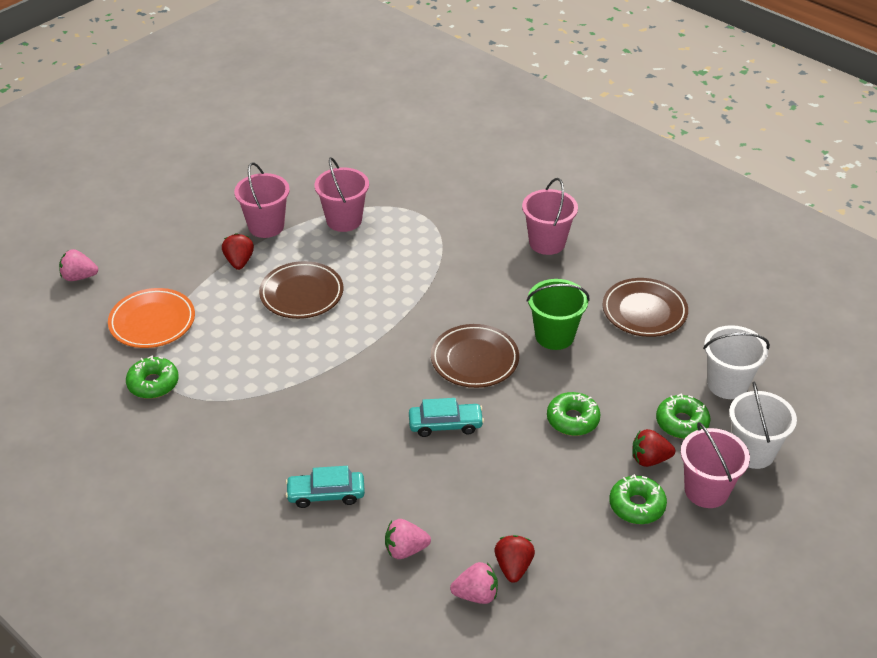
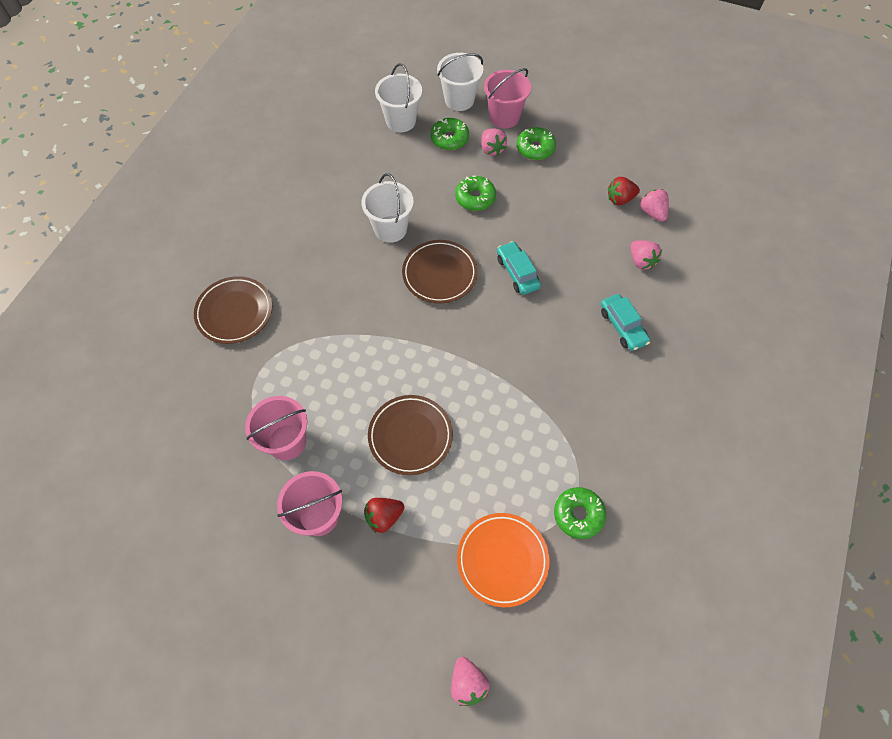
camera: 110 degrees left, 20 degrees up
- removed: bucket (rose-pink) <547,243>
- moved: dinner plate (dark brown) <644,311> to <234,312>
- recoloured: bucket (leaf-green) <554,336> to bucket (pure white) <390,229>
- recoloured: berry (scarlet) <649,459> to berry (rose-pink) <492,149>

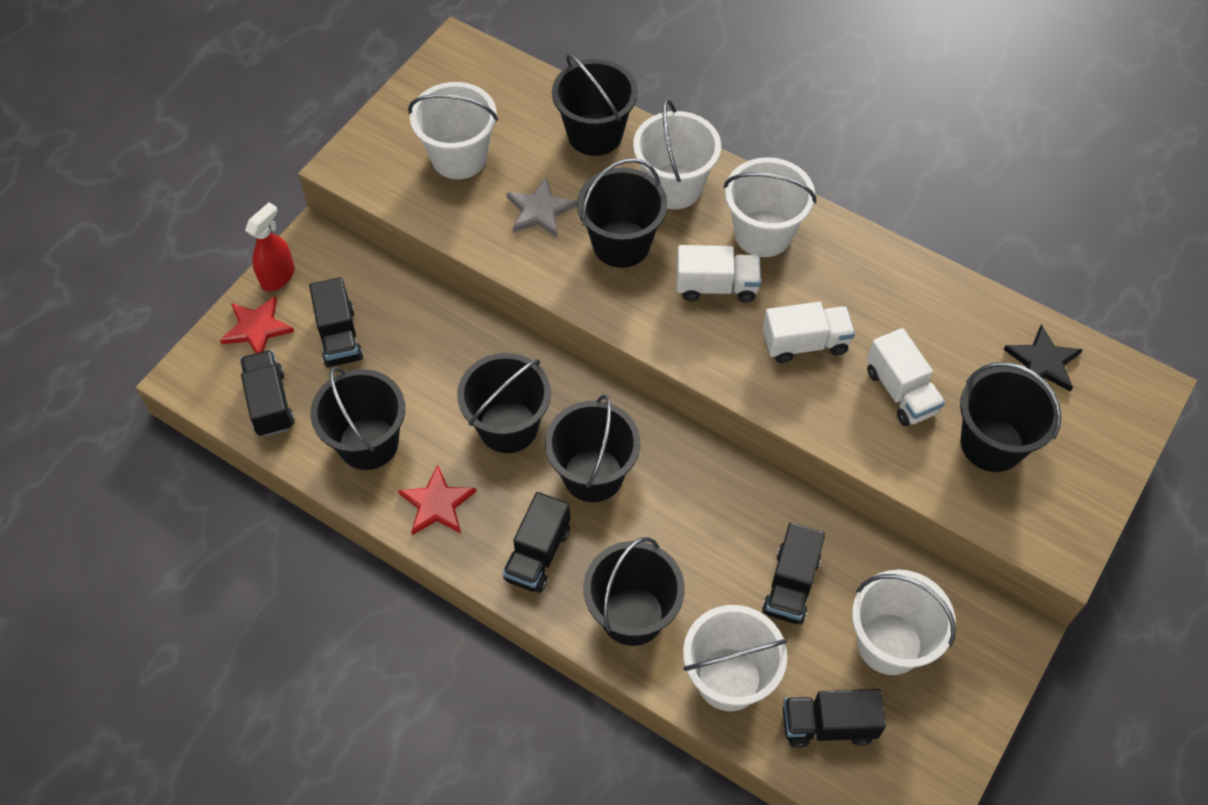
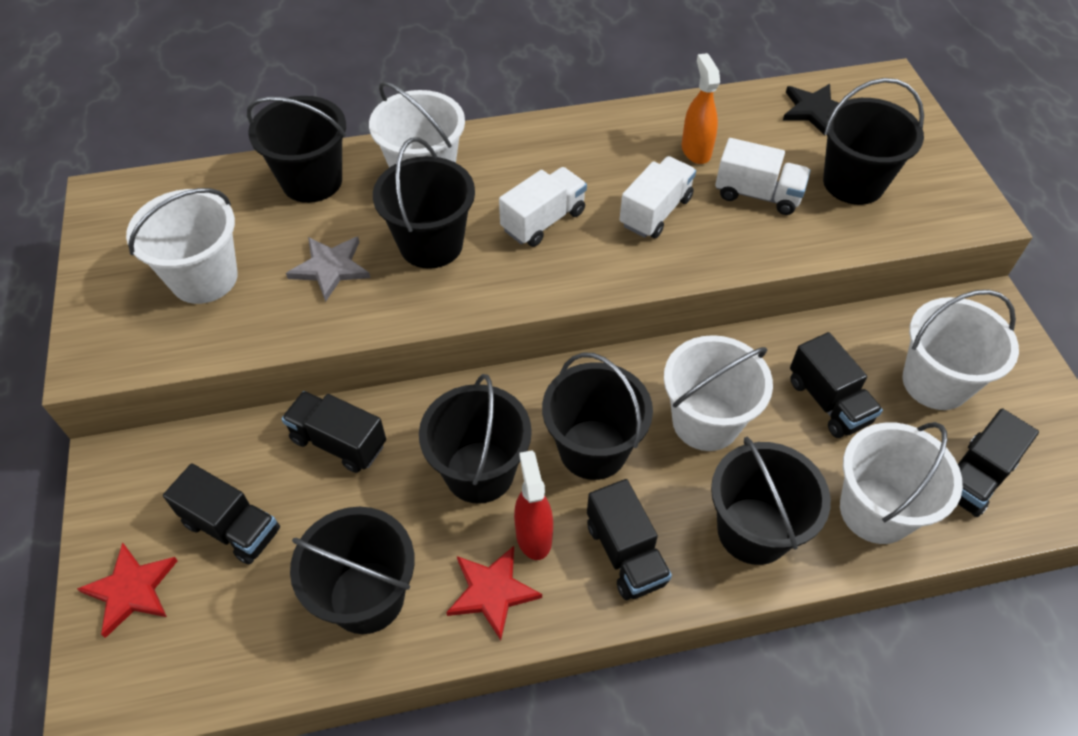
camera: 45 degrees left, 5 degrees down
- added: spray cleaner (orange-coloured) <696,150>
- moved: toy truck (black) <270,403> to <338,442>
- moved: spray cleaner (scarlet) <278,277> to <533,535>
- moved: bucket (pure white) <763,234> to <705,421>

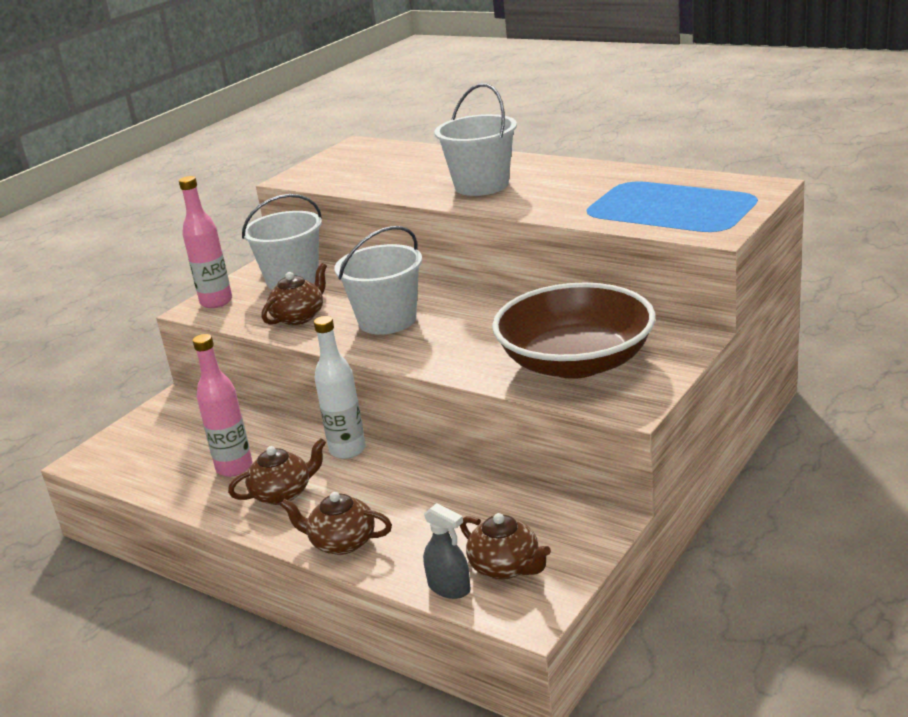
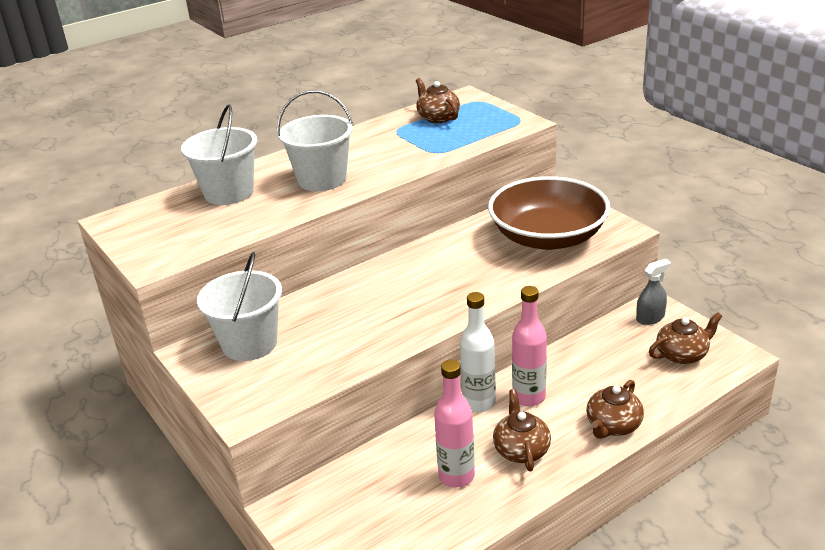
camera: 70 degrees left, 5 degrees up
- moved: drink bottle (rose-pink) <216,302> to <529,397>
- moved: china teapot (dark brown) <299,317> to <438,117>
- moved: bucket (pure white) <387,320> to <229,192>
- moved: spray cleaner (grey) <449,587> to <650,318>

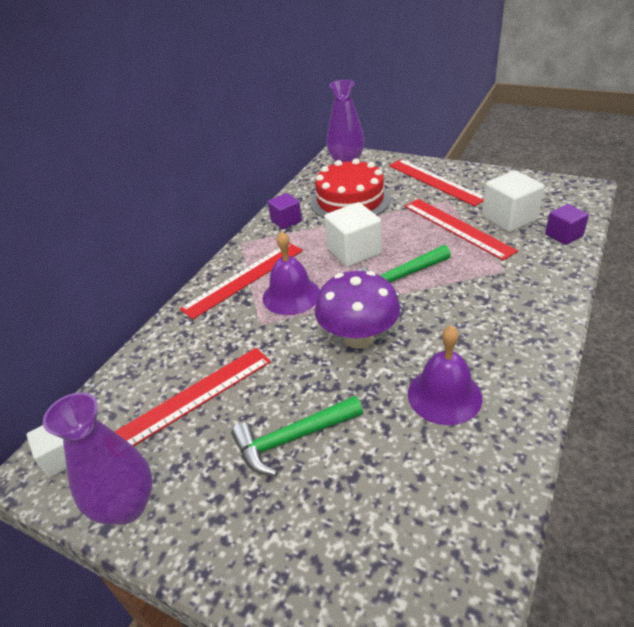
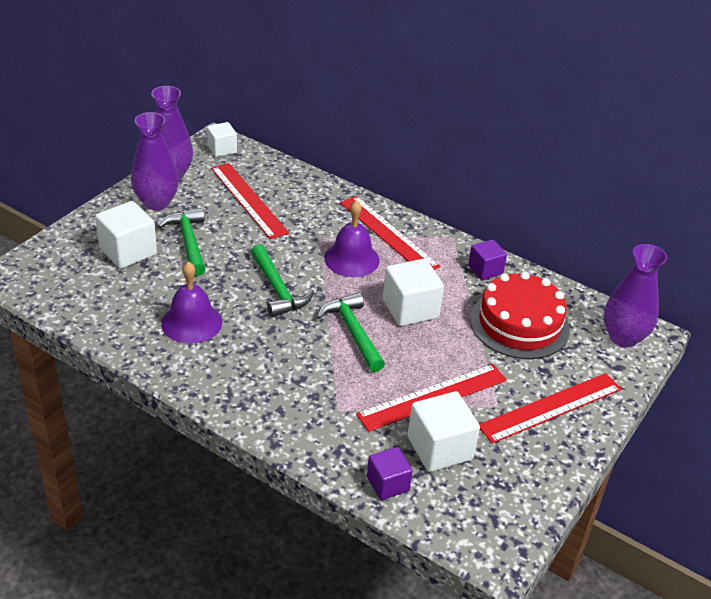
camera: 90 degrees right, 0 degrees up
- added: block (pure white) <128,251>
- added: tall vase (royal purple) <156,202>
- replaced: fungus (royal purple) <358,338> to hammer (leaf-green) <278,289>

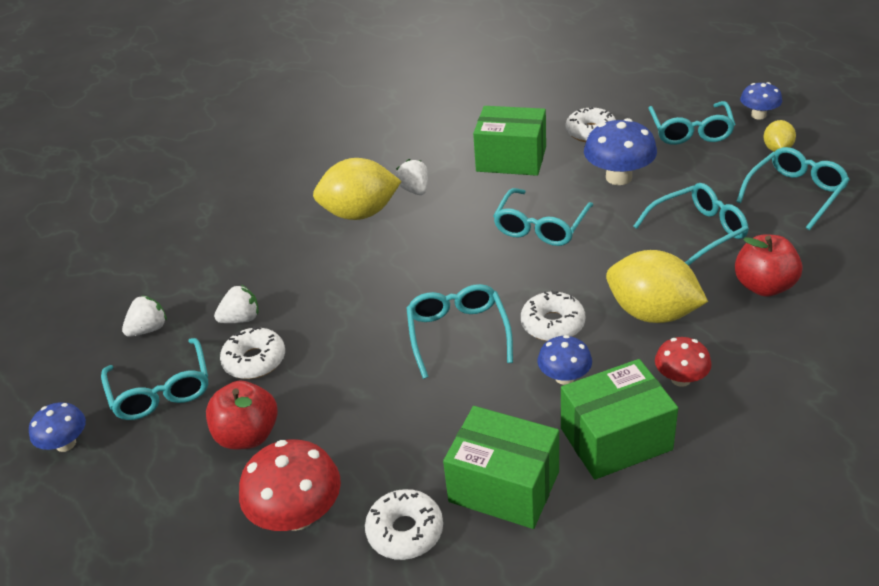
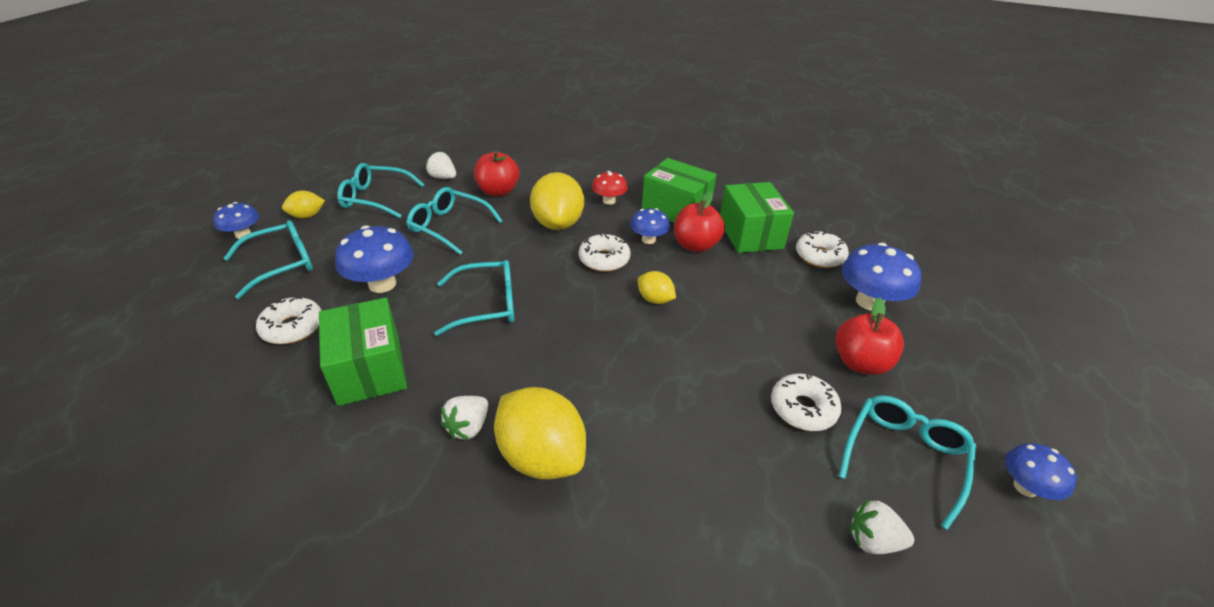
camera: 130 degrees left, 0 degrees up
- added: apple fruit (scarlet) <695,245>
- moved: berry (pure white) <241,319> to <443,177>
- replaced: glasses (turquoise) <458,334> to citrus fruit (golden) <655,299>
- recoloured: fungus (scarlet) <298,515> to fungus (cobalt) <869,302>

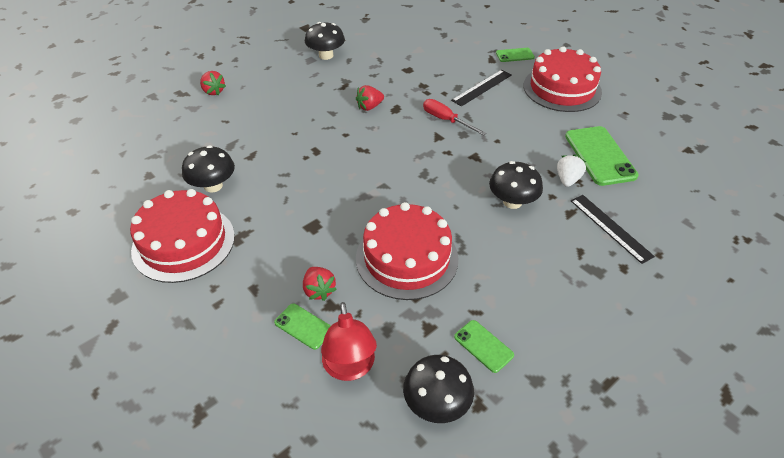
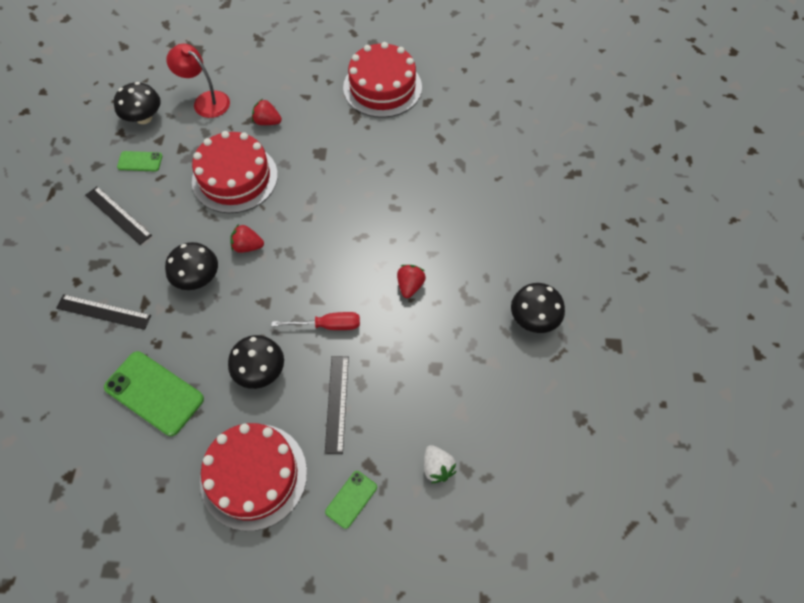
camera: 135 degrees right, 15 degrees up
- removed: mobile phone (leaf-green) <303,326>
- added: ruler (black) <118,215>
- moved: fungus (black) <213,186> to <260,371>
- moved: berry (scarlet) <213,91> to <247,246>
- moved: berry (pure white) <567,179> to <437,467>

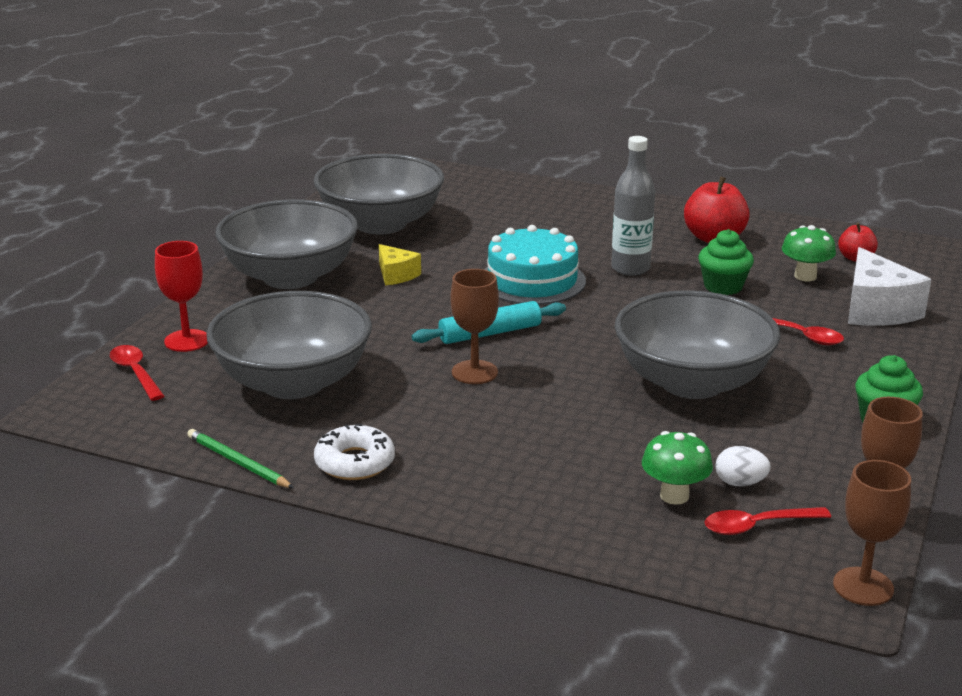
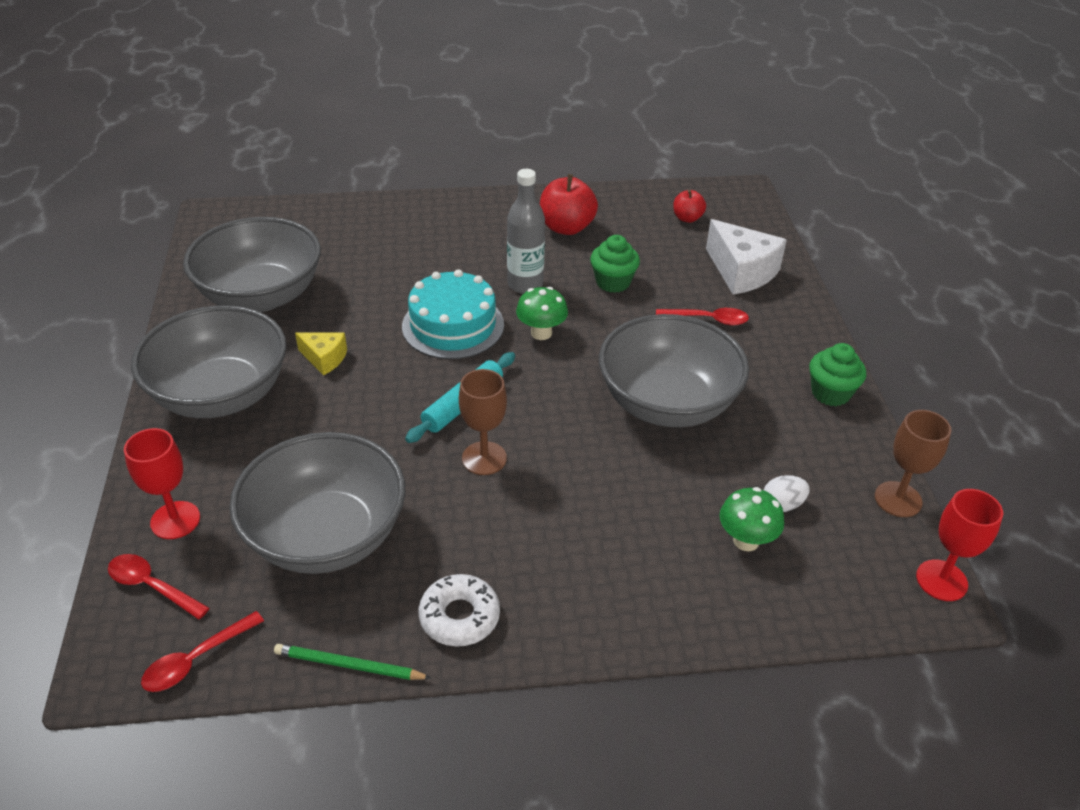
camera: 30 degrees left, 15 degrees up
- moved: tablespoon (scarlet) <758,526> to <196,659>
- moved: fungus (leaf-green) <805,276> to <541,333>
- recoloured: chalice (dark brown) <863,586> to chalice (scarlet) <941,580>

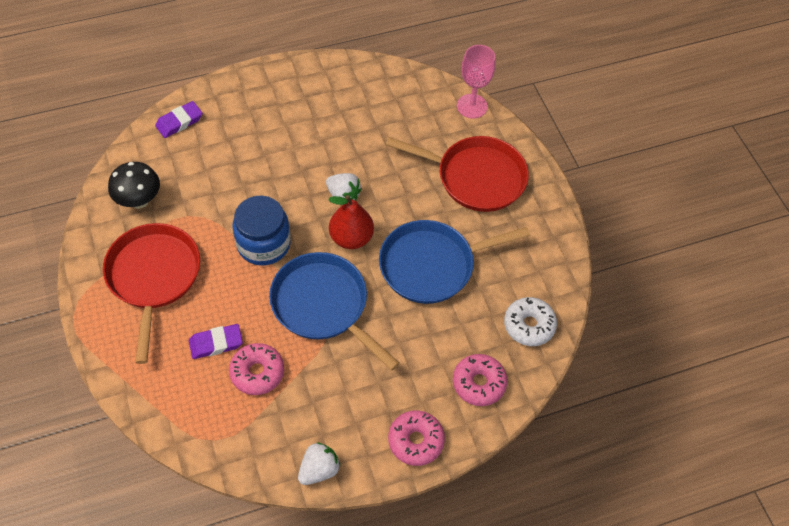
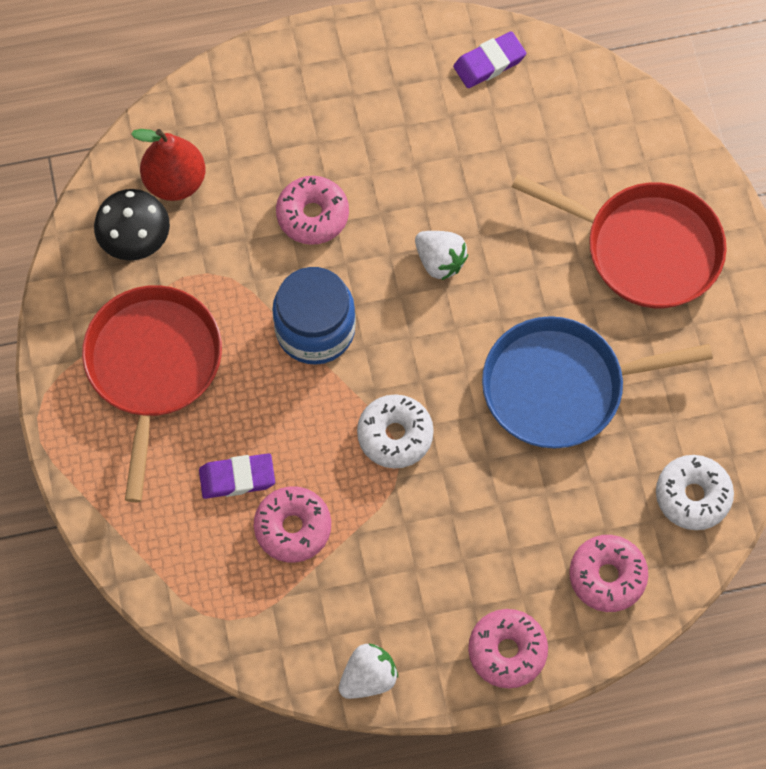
camera: 10 degrees right, 10 degrees up
- removed: chalice (rose-pink) <472,106>
- added: doughnut (rose-pink) <312,215>
- moved: eraser (royal purple) <179,122> to <489,63>
- moved: toy pear (scarlet) <351,238> to <175,182>
- replaced: pan (cobalt) <323,305> to doughnut (pure white) <395,435>

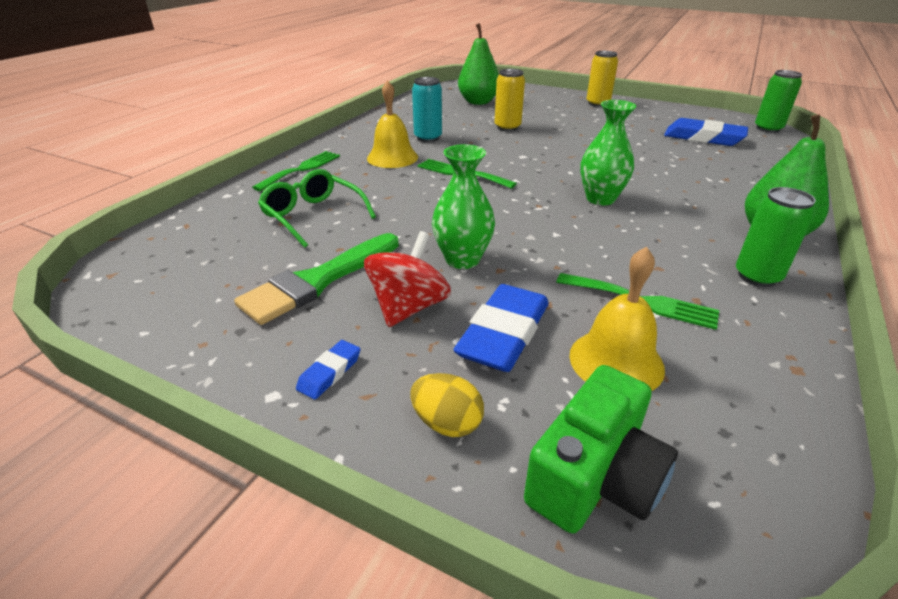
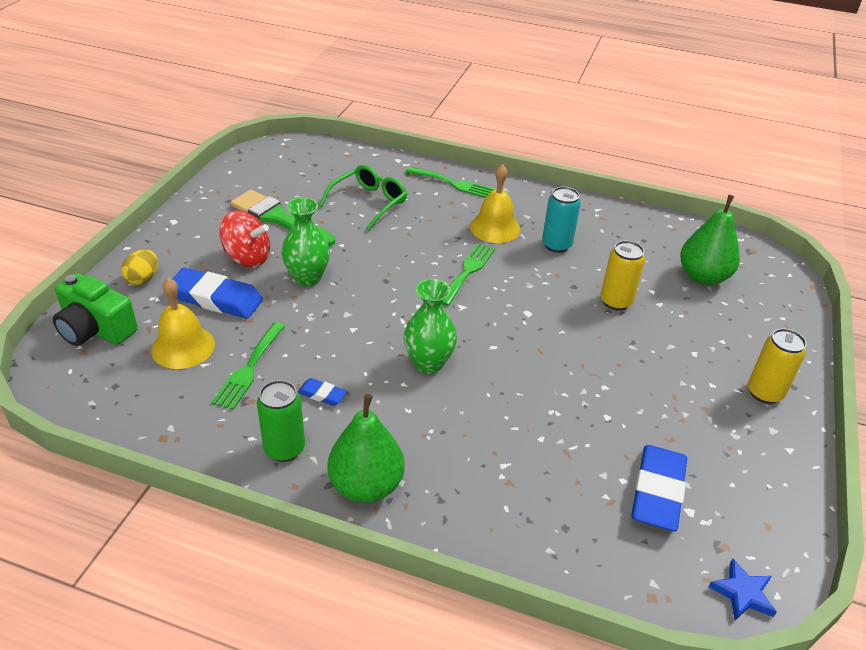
camera: 80 degrees right, 5 degrees up
- moved: eraser (cobalt) <330,372> to <322,394>
- replaced: can (leaf-green) <768,129> to star (cobalt) <742,593>

